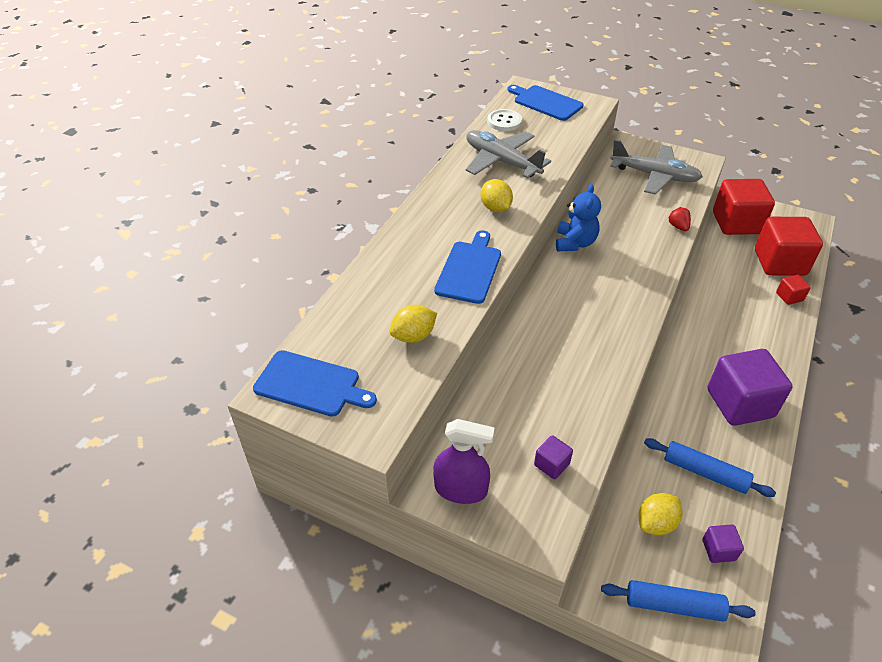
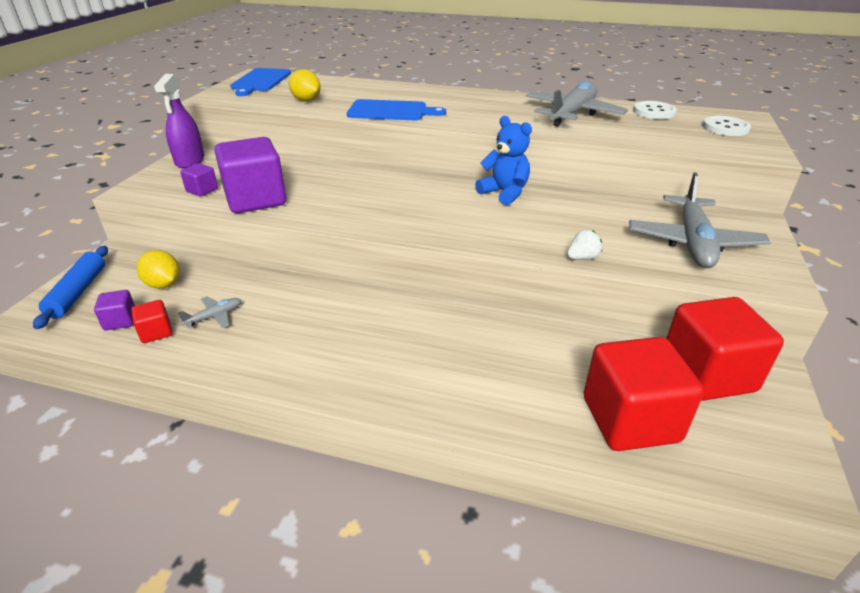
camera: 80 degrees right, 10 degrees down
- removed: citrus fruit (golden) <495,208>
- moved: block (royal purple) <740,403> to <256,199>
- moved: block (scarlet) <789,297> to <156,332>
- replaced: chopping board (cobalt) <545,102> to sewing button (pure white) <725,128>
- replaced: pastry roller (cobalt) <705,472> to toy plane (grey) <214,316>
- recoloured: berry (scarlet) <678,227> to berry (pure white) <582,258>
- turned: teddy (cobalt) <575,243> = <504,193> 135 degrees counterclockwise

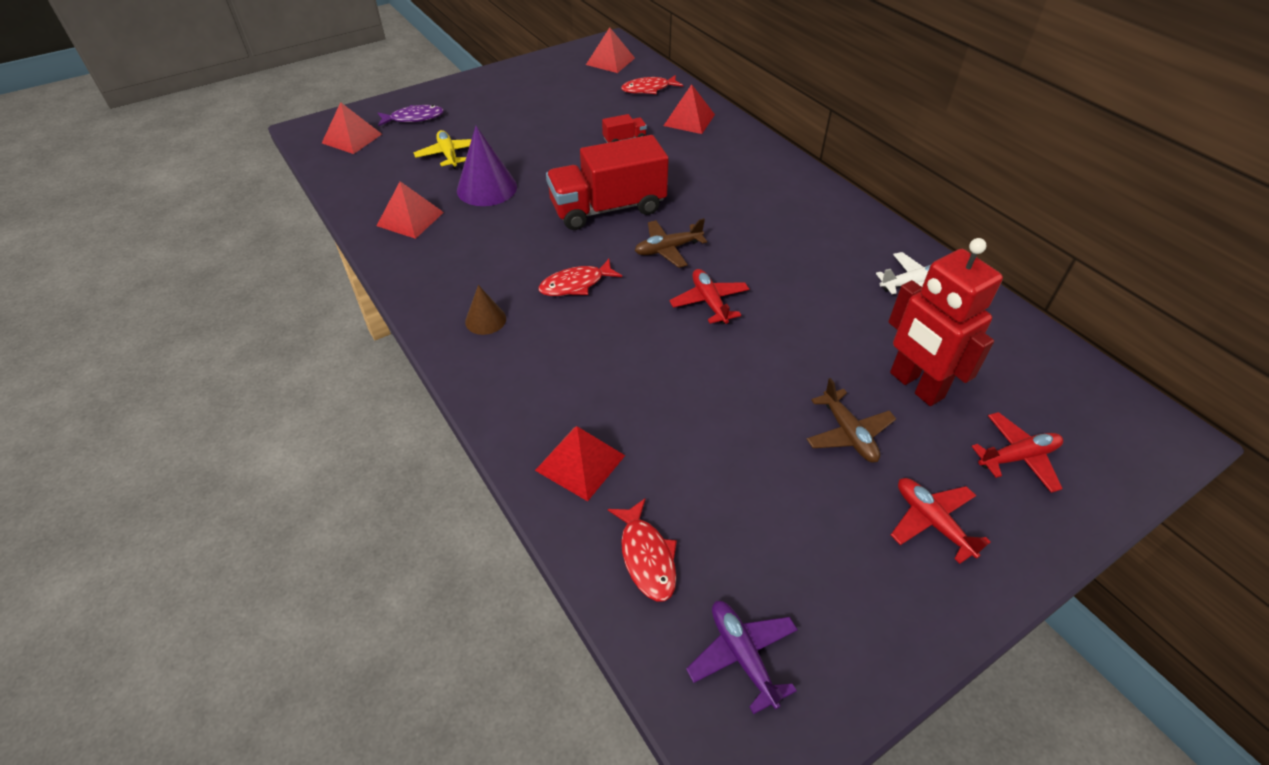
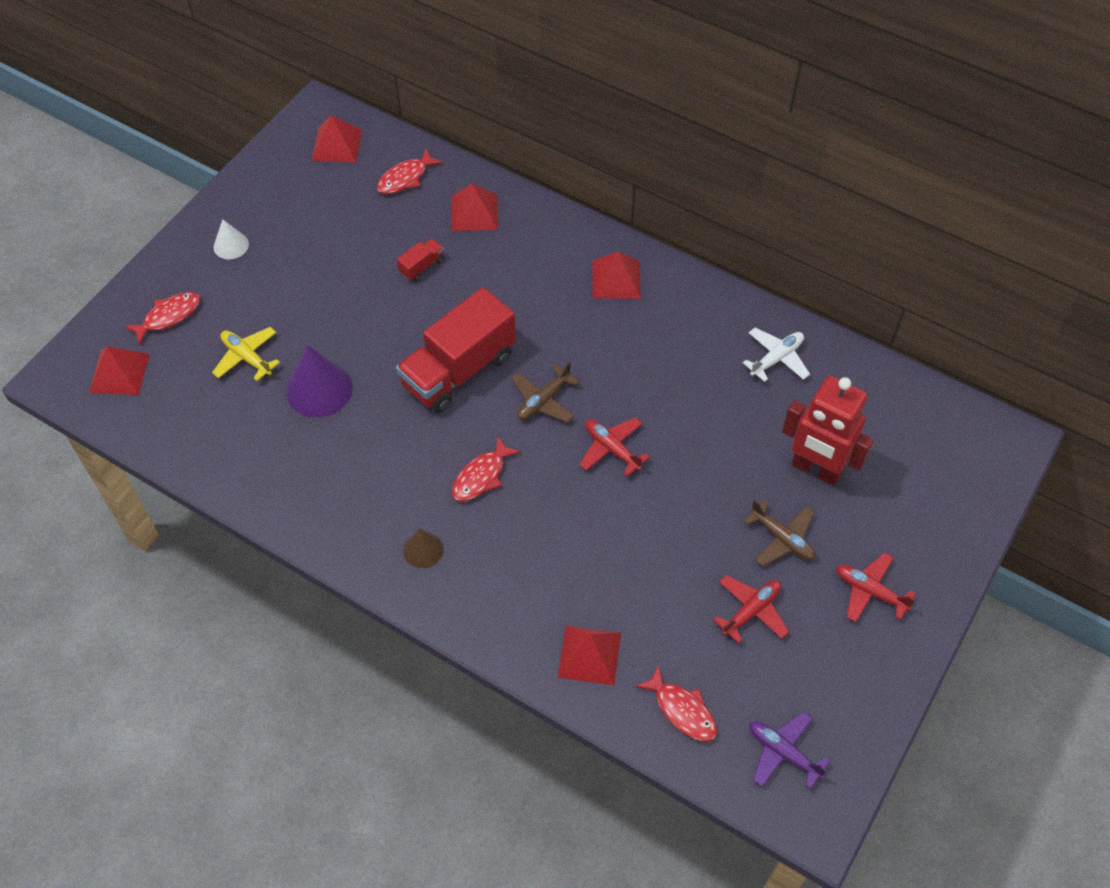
camera: 25 degrees left, 10 degrees up
- added: cone shape (pure white) <231,245>
- moved: pyramid shape (scarlet) <410,219> to <616,279>
- moved: toy plane (scarlet) <1017,457> to <751,611>
- recoloured: toy fish (royal purple) <414,118> to toy fish (scarlet) <168,316>

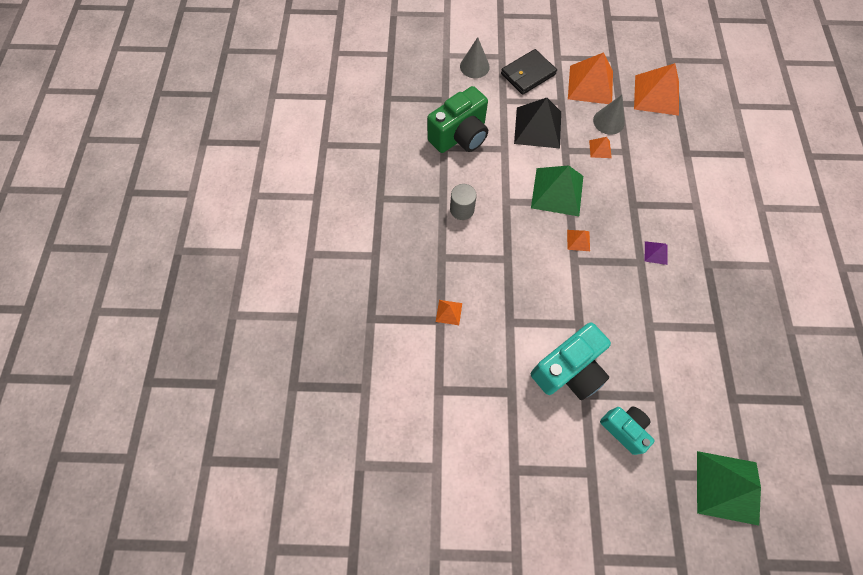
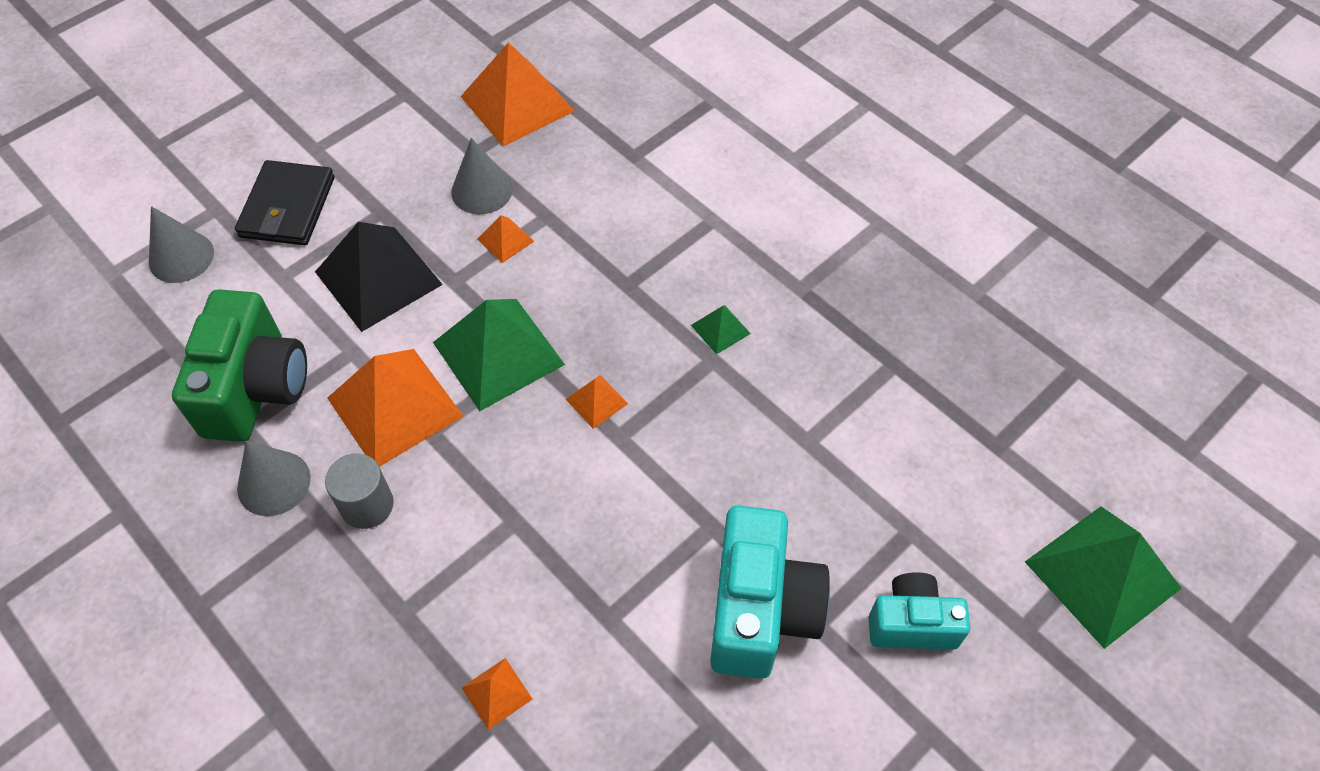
camera: 45 degrees left, 10 degrees down
- added: cone shape (grey) <274,483>
- moved: pyramid shape (orange-coloured) <590,84> to <394,407>
- recoloured: pyramid shape (royal purple) <656,253> to pyramid shape (leaf-green) <720,329>

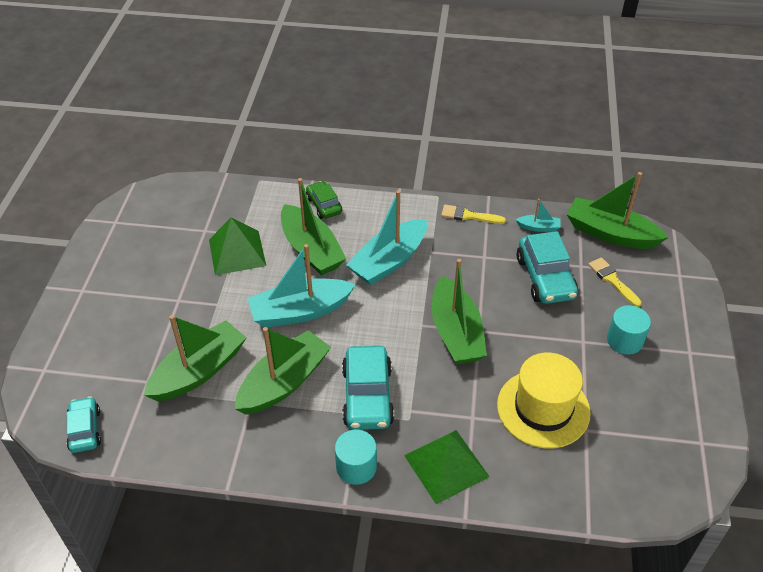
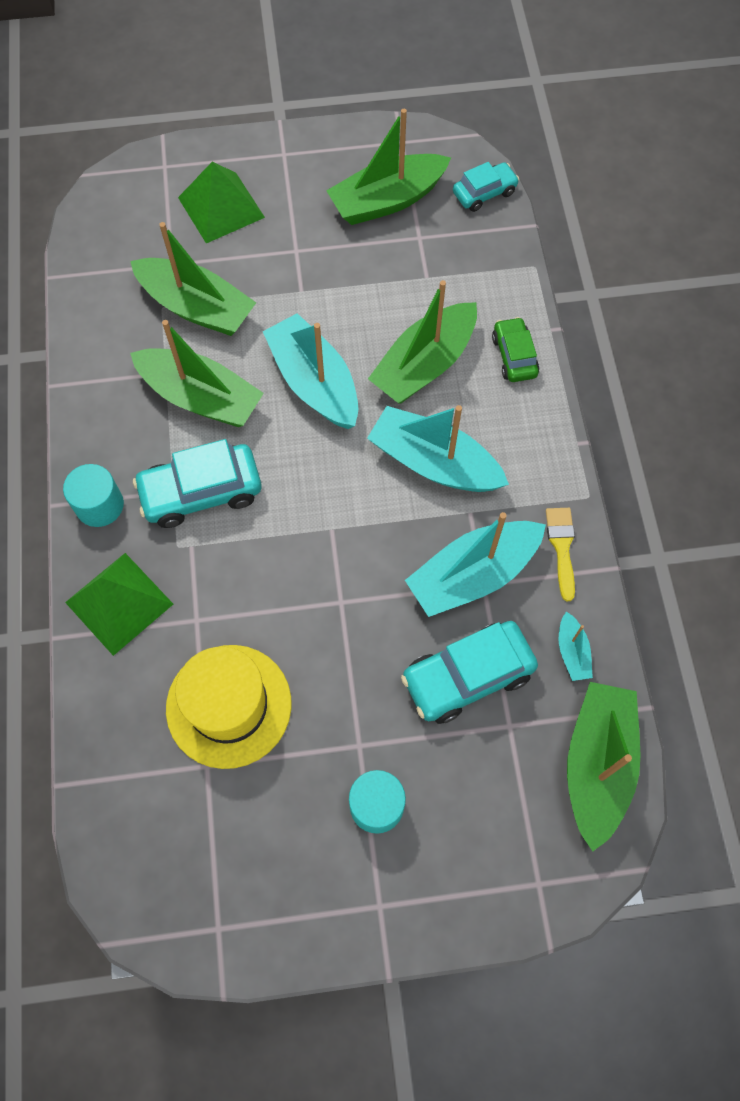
camera: 75 degrees right, 20 degrees up
- removed: paint brush (golden) <612,280>
- added: boat (turquoise) <473,574>
- moved: automobile (turquoise) <85,430> to <484,193>
- moved: pyramid shape (leaf-green) <237,252> to <221,207>
- moved: boat (leaf-green) <456,332> to <387,200>
- turned: automobile (leaf-green) <324,205> = <514,356> 60 degrees counterclockwise

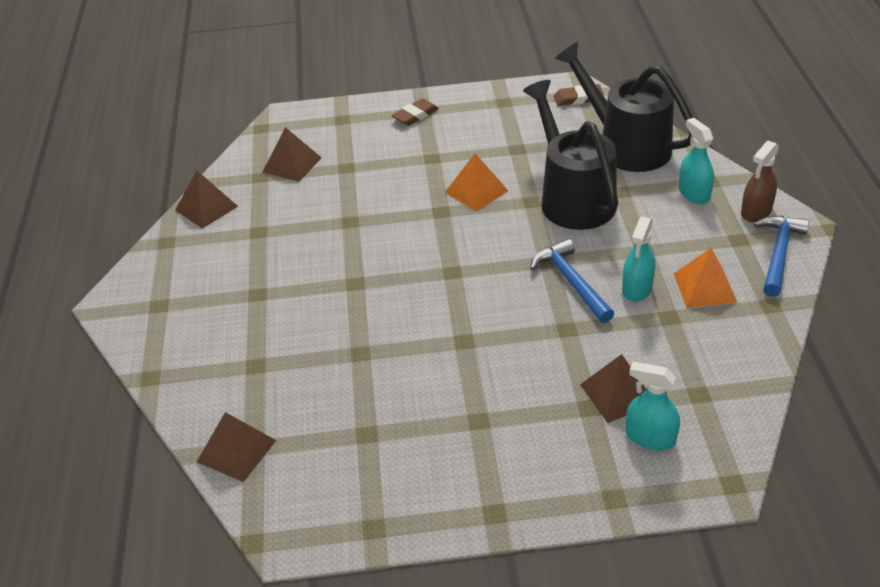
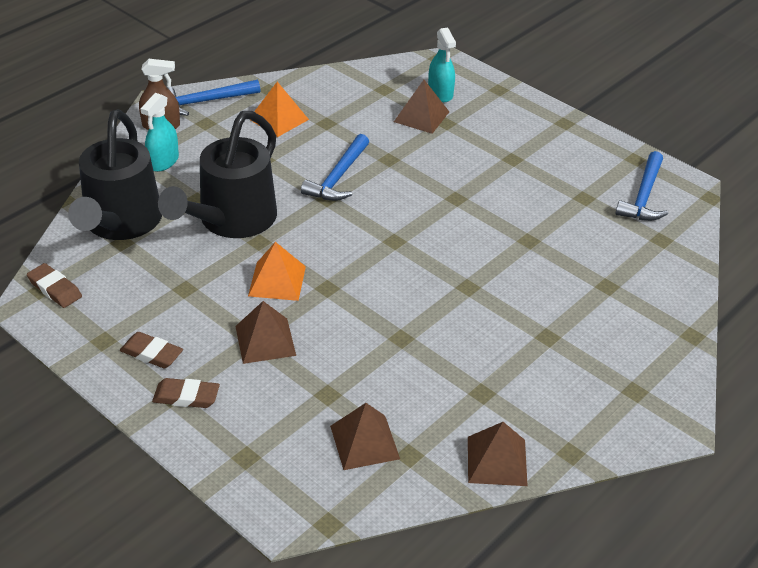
camera: 135 degrees left, 0 degrees up
- removed: spray cleaner (turquoise) <637,289>
- added: eraser (dark brown) <151,353>
- added: hammer (cobalt) <643,196>
- moved: pyramid shape (dark brown) <236,451> to <265,340>

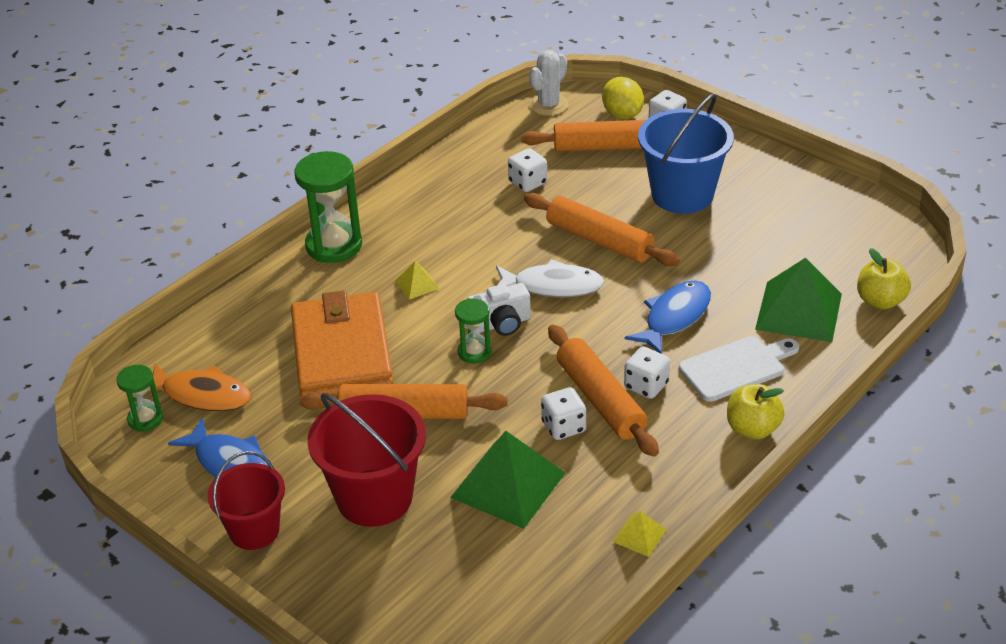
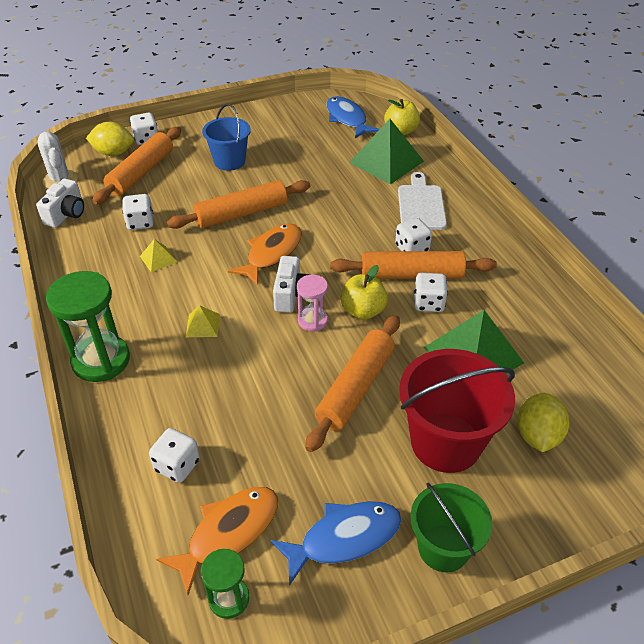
camera: 65 degrees left, 5 degrees up
- removed: card wallet (orange-coloured) <341,351>
- added: compact camera (pure white) <66,214>
- added: game die (pure white) <177,465>
- added: citrus fruit (golden) <537,435>
- moved: pyramid shape (golden) <639,535> to <158,259>
- moved: toy fish (cobalt) <674,317> to <347,119>
- moved: apple fruit (golden) <752,429> to <363,311>
- recoloured: bucket (scarlet) <254,530> to bucket (leaf-green) <443,548>
- recoloured: hourglass (leaf-green) <474,352> to hourglass (rose-pink) <312,321>
- recoloured: toy fish (pure white) <553,286> to toy fish (orange-coloured) <271,253>
- resized: bucket (cobalt) <682,195> = <229,161> x0.65

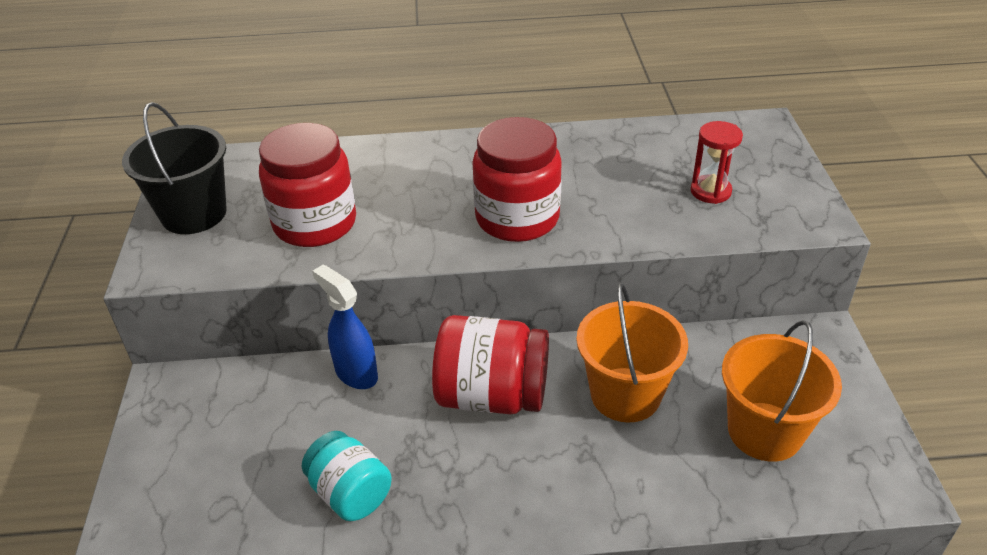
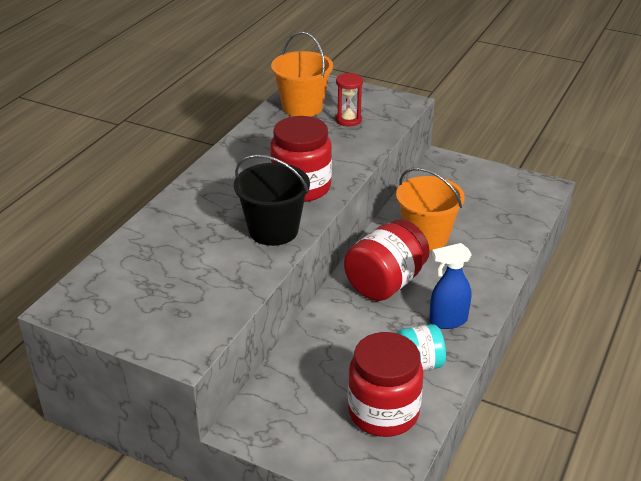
camera: 60 degrees left, 5 degrees down
- moved: bucket (black) <194,214> to <273,230>
- moved: jam jar (scarlet) <315,223> to <383,412>
- moved: spray cleaner (cobalt) <356,373> to <447,321>
- moved: bucket (orange-coloured) <764,431> to <302,107>

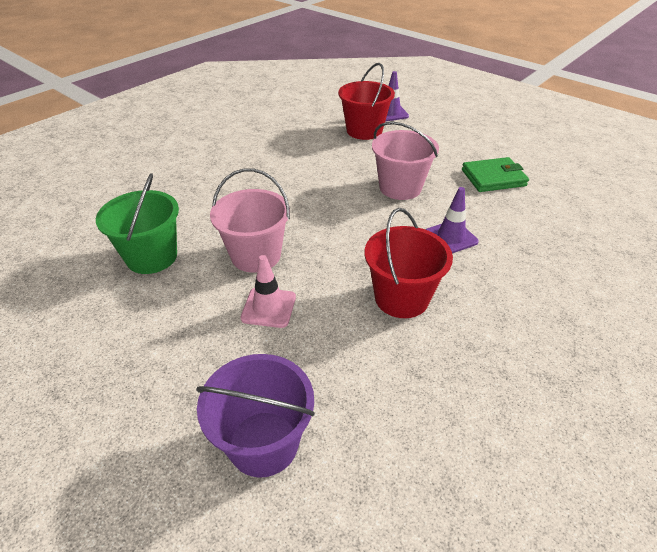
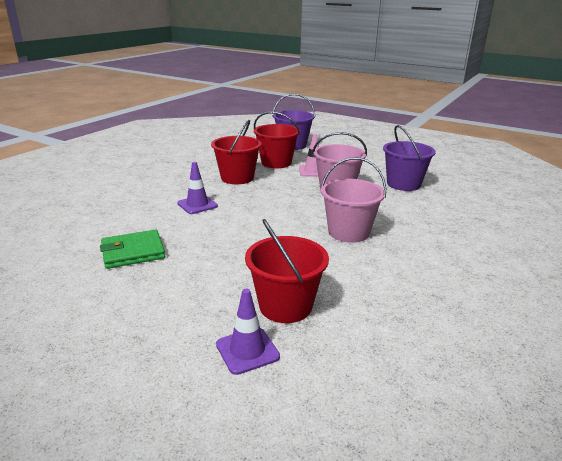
camera: 170 degrees right, 15 degrees down
- added: bucket (scarlet) <276,163>
- moved: bucket (rose-pink) <400,188> to <348,232>
- recoloured: bucket (leaf-green) <151,257> to bucket (royal purple) <403,184>

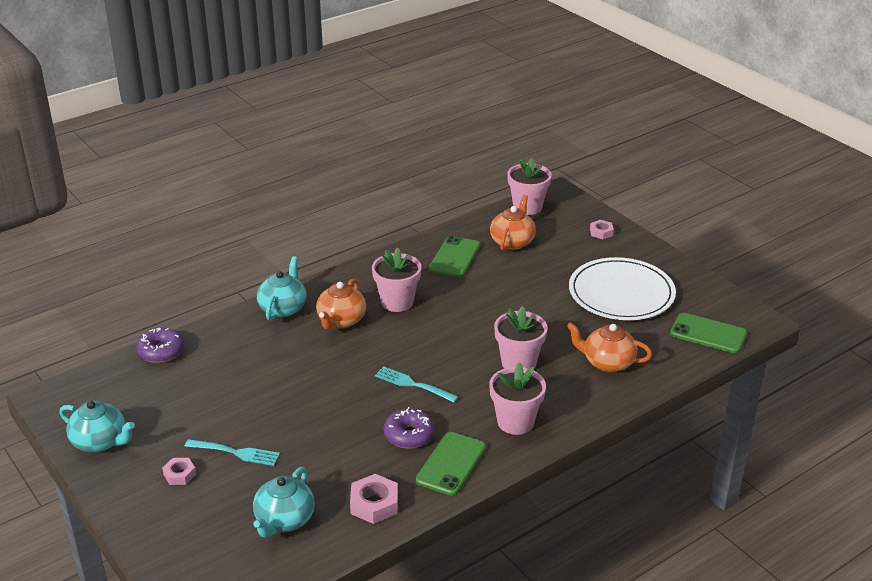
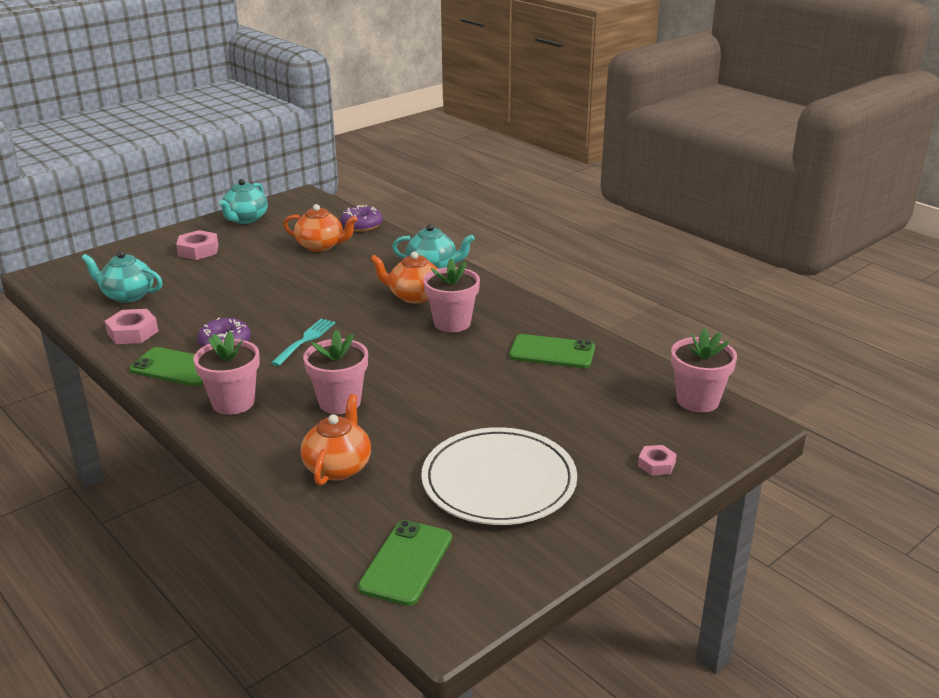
camera: 85 degrees right, 5 degrees down
- removed: dinner fork (turquoise) <235,453>
- moved: china teapot (orange-coloured) <512,242> to <321,246>
- resized: nut (rose-pink) <179,474> = <198,250> x1.60

